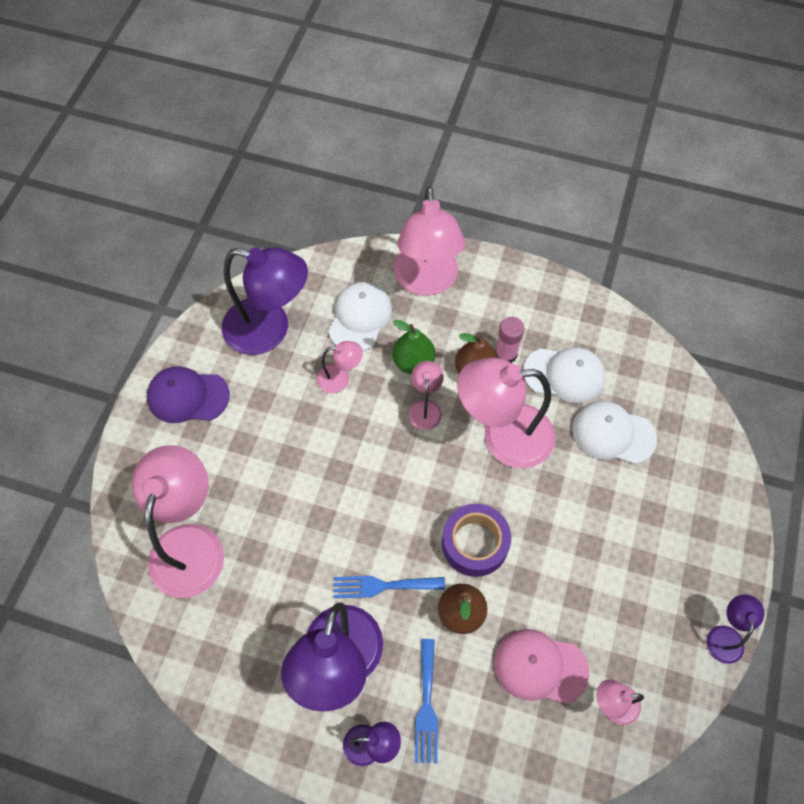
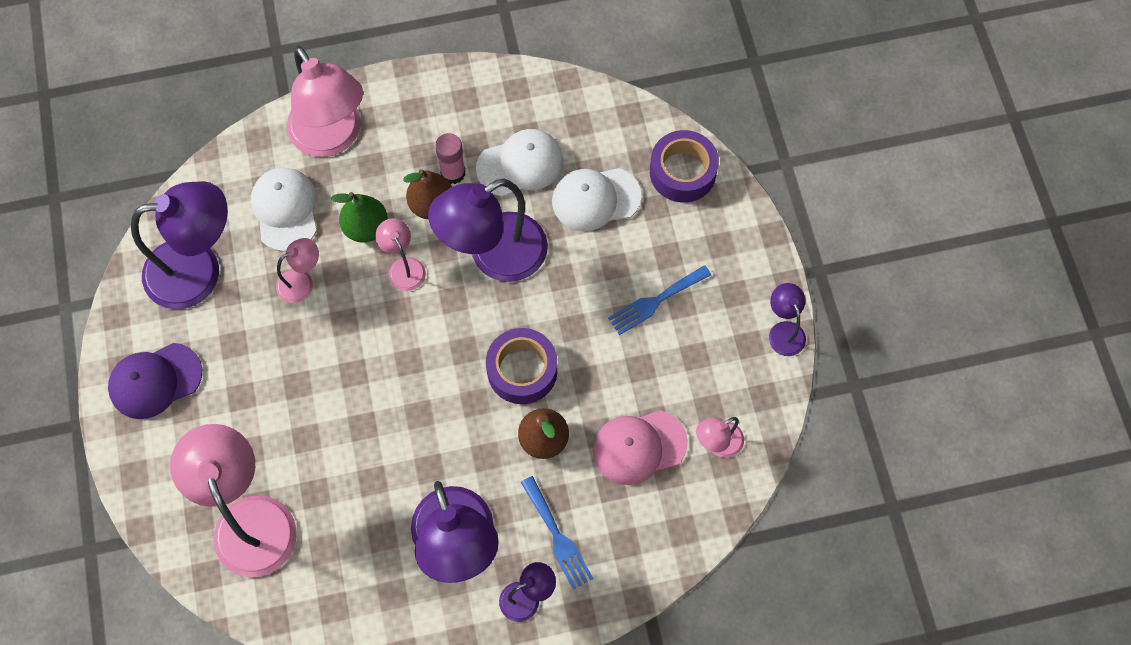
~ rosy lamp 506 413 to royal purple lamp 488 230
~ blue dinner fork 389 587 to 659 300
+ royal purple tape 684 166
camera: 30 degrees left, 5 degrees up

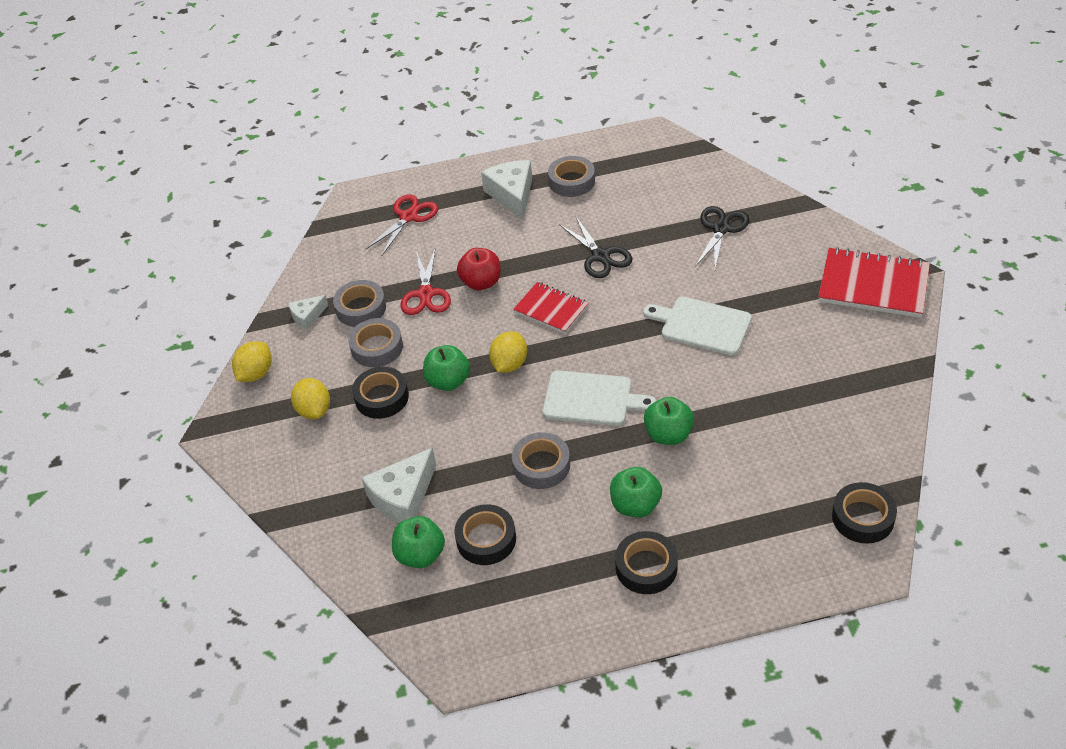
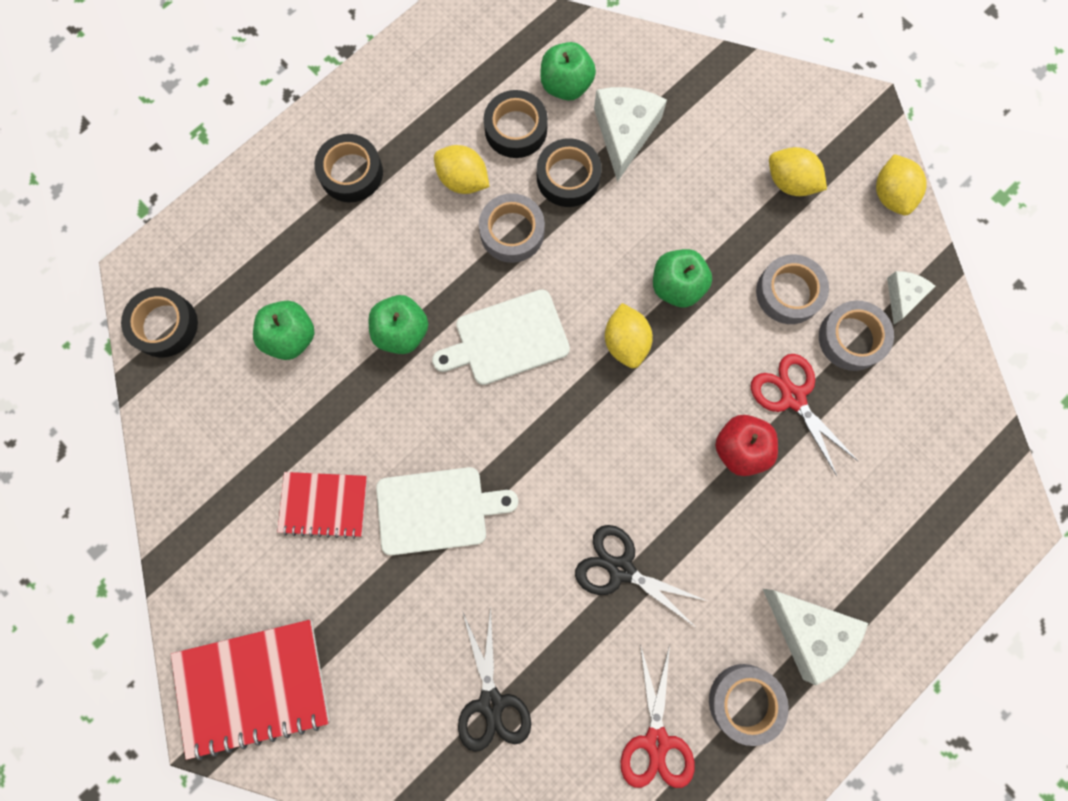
~ scarlet pair of scissors 401 225 to 658 716
~ scarlet exercise book 551 308 to 322 505
~ jet-black tape 380 393 to 569 172
~ green apple 636 492 to 284 330
+ bright yellow toy lemon 462 169
camera: 145 degrees right, 30 degrees up

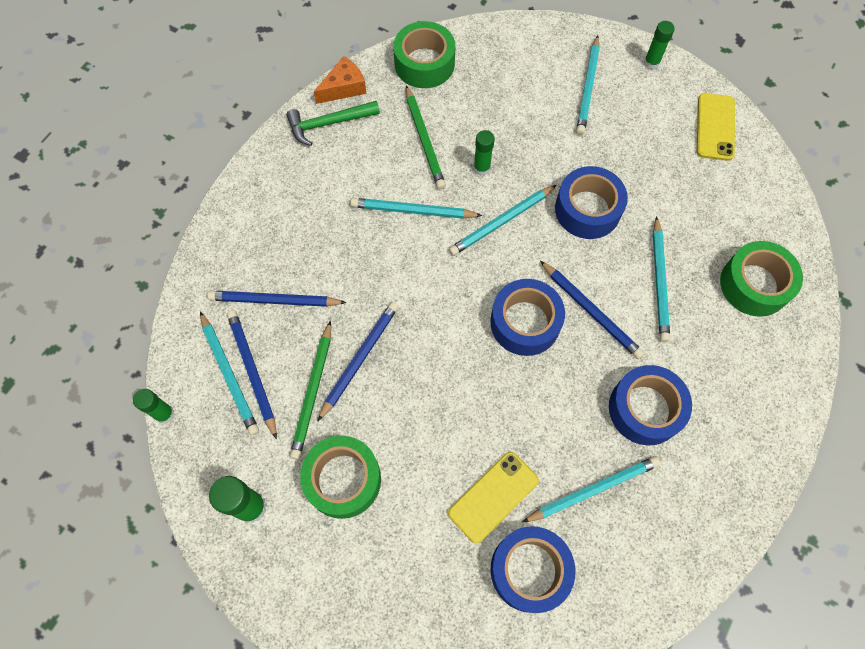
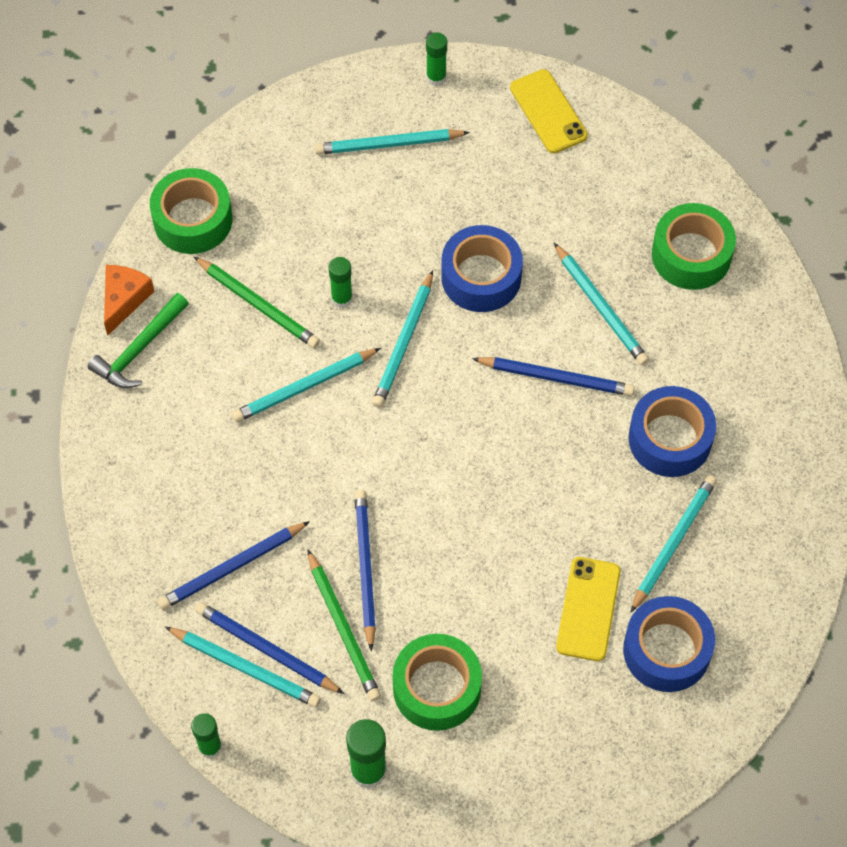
~ turquoise wooden pencil 588 85 = 392 142 105 degrees clockwise
- blue tape 527 317
camera: 35 degrees left, 5 degrees down

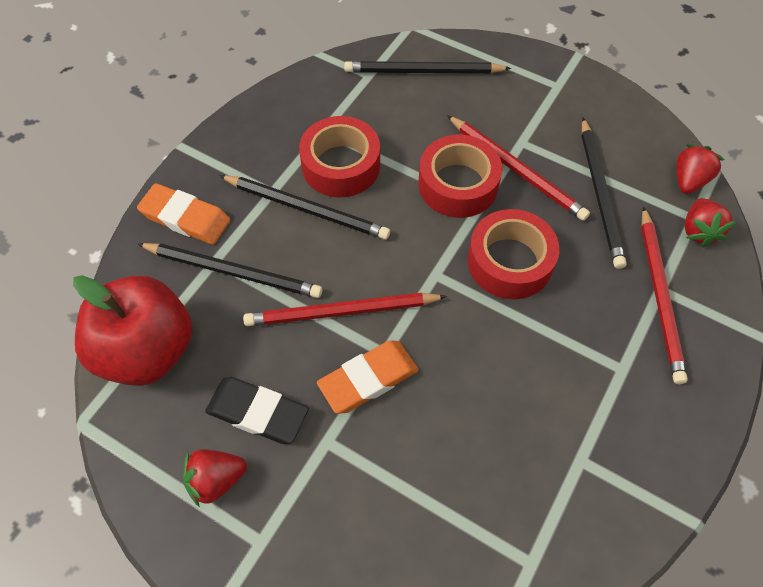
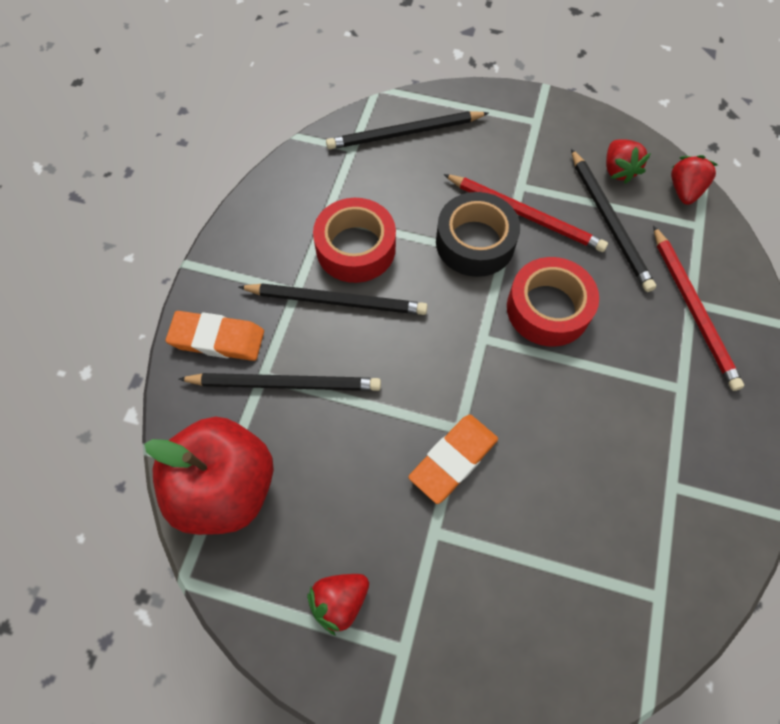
~ scarlet tape 460 176 to jet-black tape 478 234
~ scarlet toy strawberry 710 222 to 628 161
- scarlet wooden pencil 345 309
- jet-black pencil eraser 257 410
camera: 15 degrees left, 5 degrees up

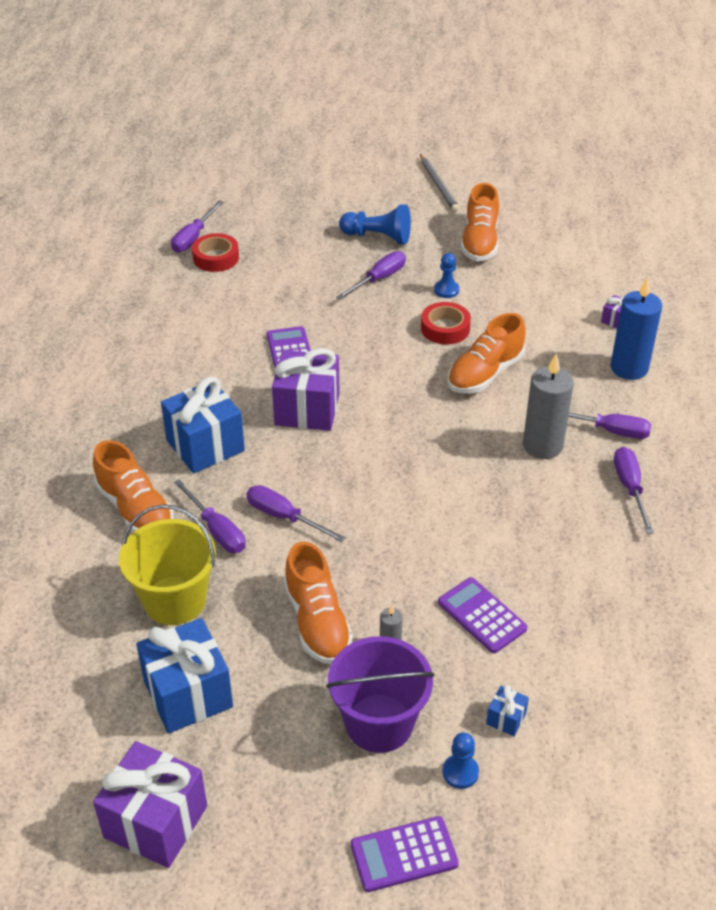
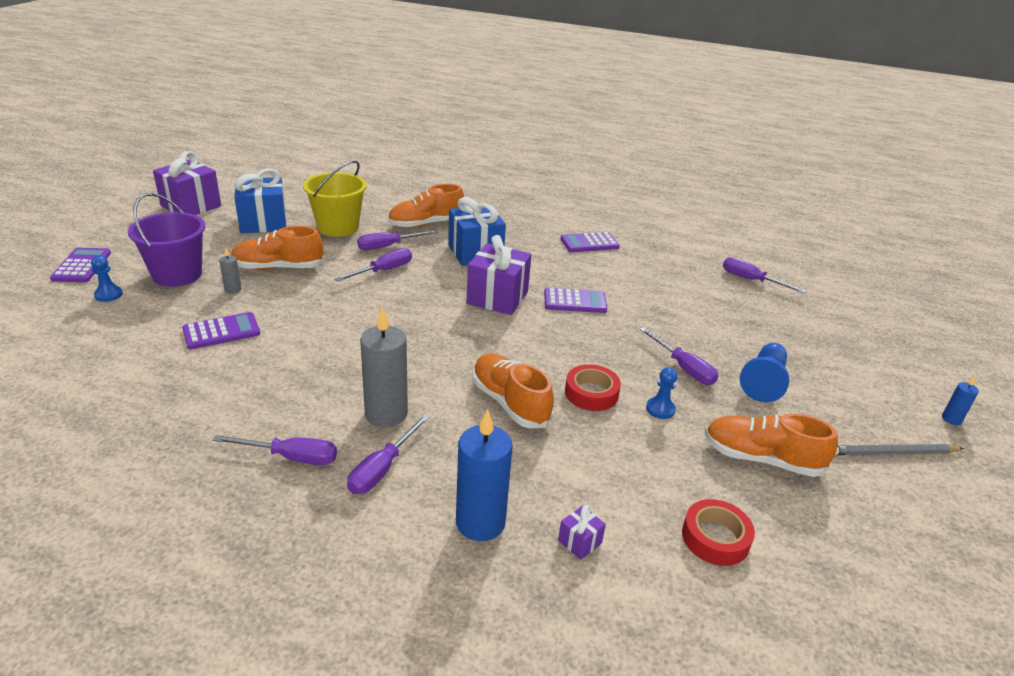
~ scarlet tape 215 252 to 718 532
- blue present 507 710
+ royal purple adding machine 590 242
+ blue candle 960 400
camera: 100 degrees right, 10 degrees down

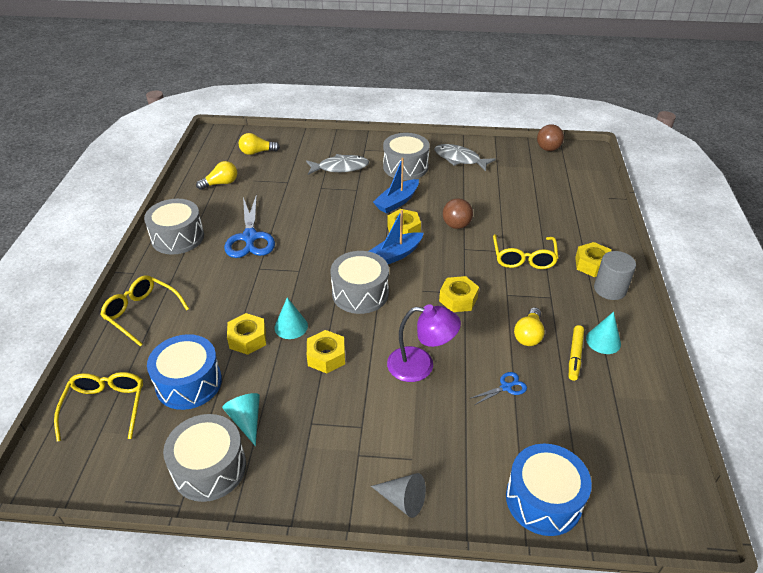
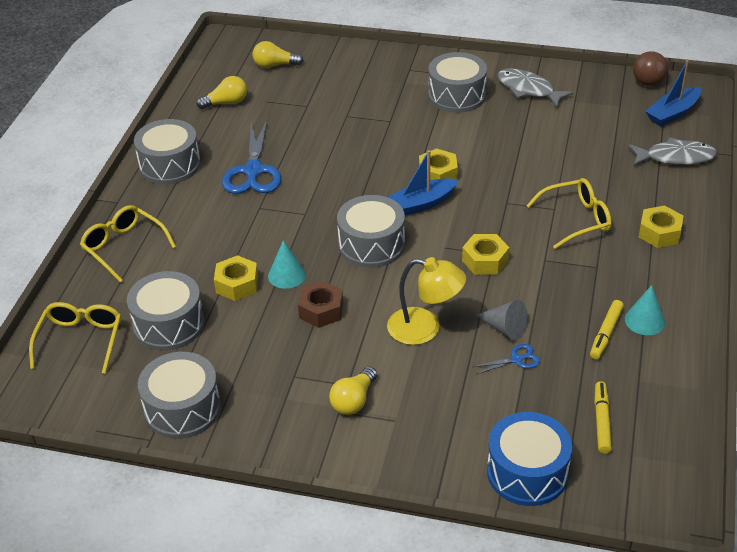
~ ash-grey fish 337 164 to 673 151
~ blue sailboat 396 186 to 673 93
- dark brown sphere 458 213
~ bright yellow eyeglasses 526 251 = 568 213 120 degrees counterclockwise
- ash-grey cylinder 615 275
~ royal purple lamp 424 343 to bright yellow lamp 426 301
~ bright yellow bulb 529 327 to 353 391
~ bright yellow nut 326 351 to dark brown nut 320 304
~ blue toy drum 184 372 to ash-grey toy drum 166 311
- turquoise cone shape 241 419
~ ash-grey cone shape 398 495 to 501 320
+ bright yellow marker pen 603 417
camera: 10 degrees right, 0 degrees up

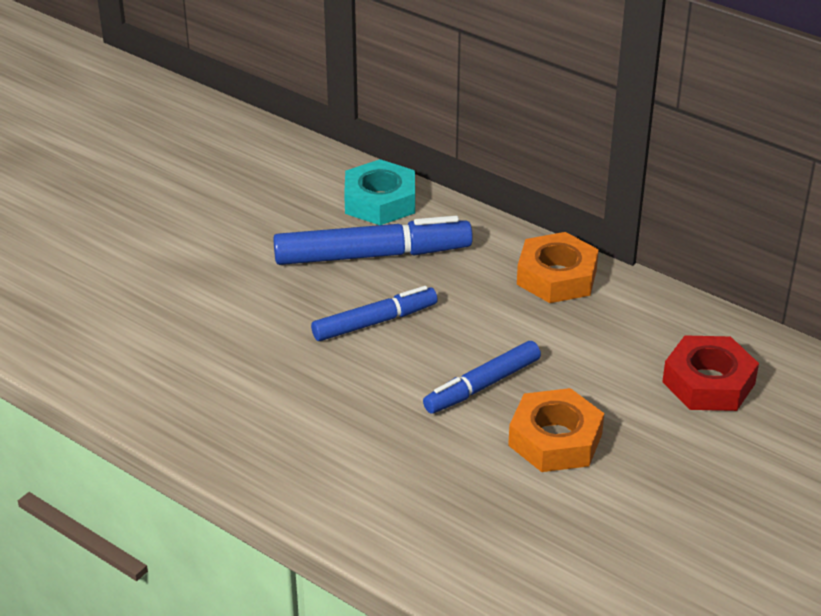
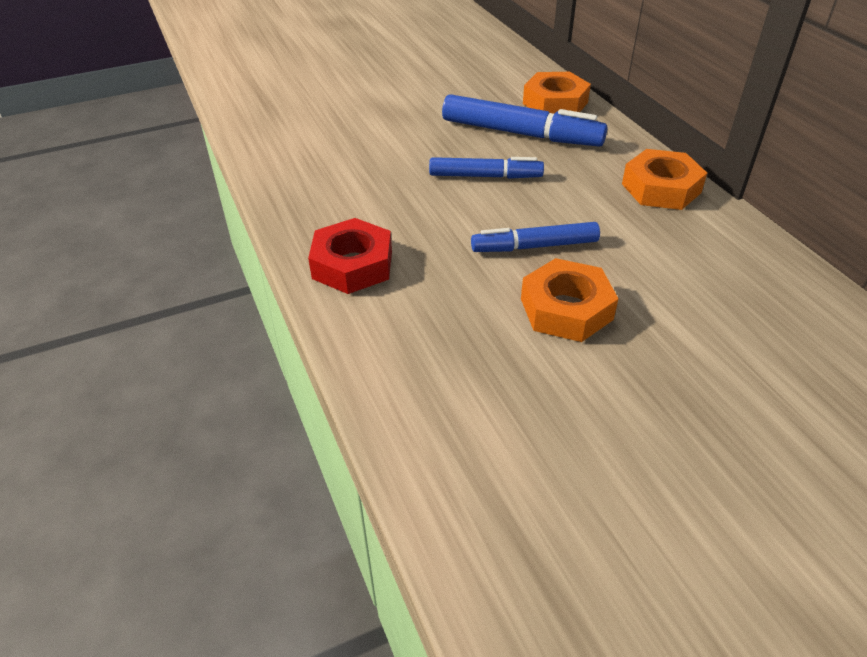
~ turquoise nut 379 192 to orange-coloured nut 557 93
~ scarlet nut 710 373 to 350 256
camera: 30 degrees right, 5 degrees up

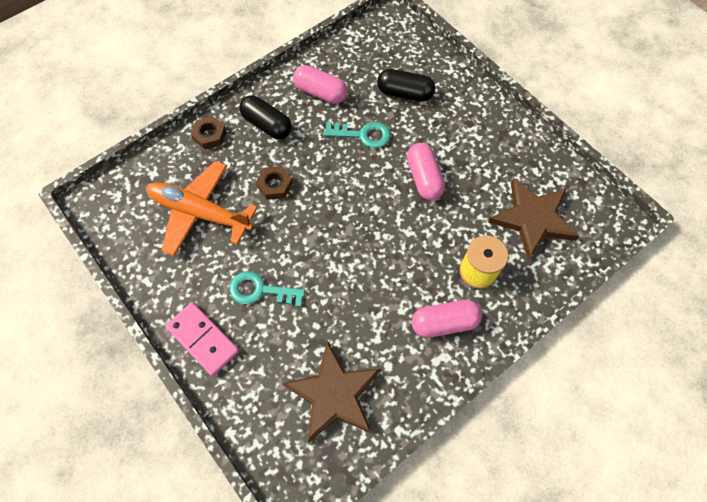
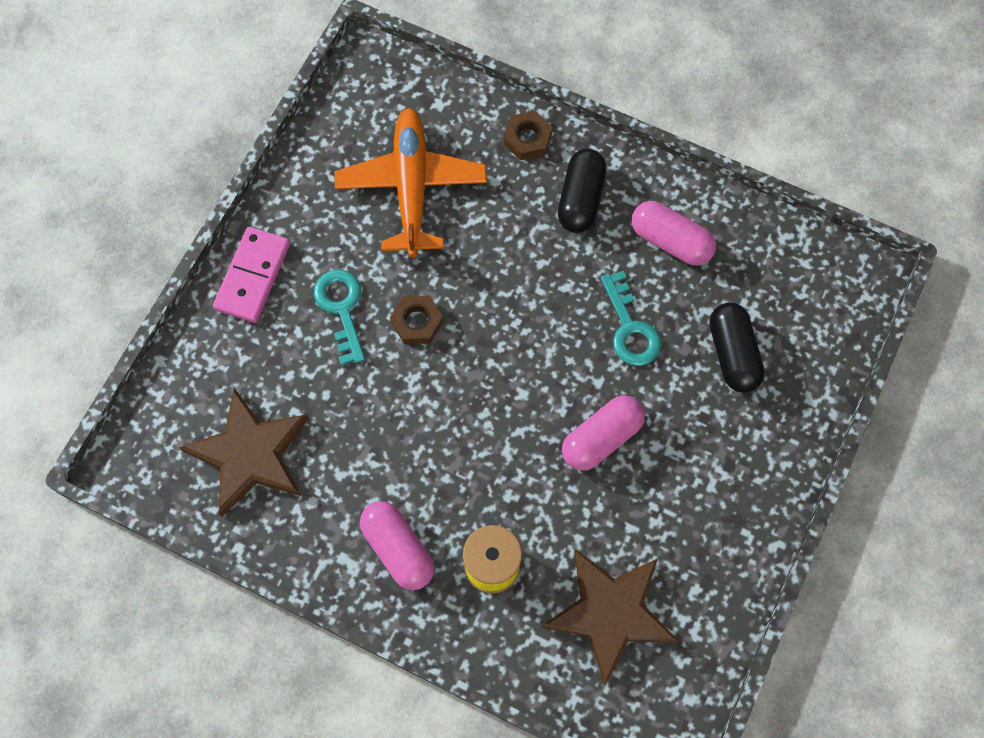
~ rosy pill 320 84 = 674 233 60 degrees counterclockwise
~ dark brown nut 274 183 to 416 319
camera: 65 degrees right, 5 degrees up

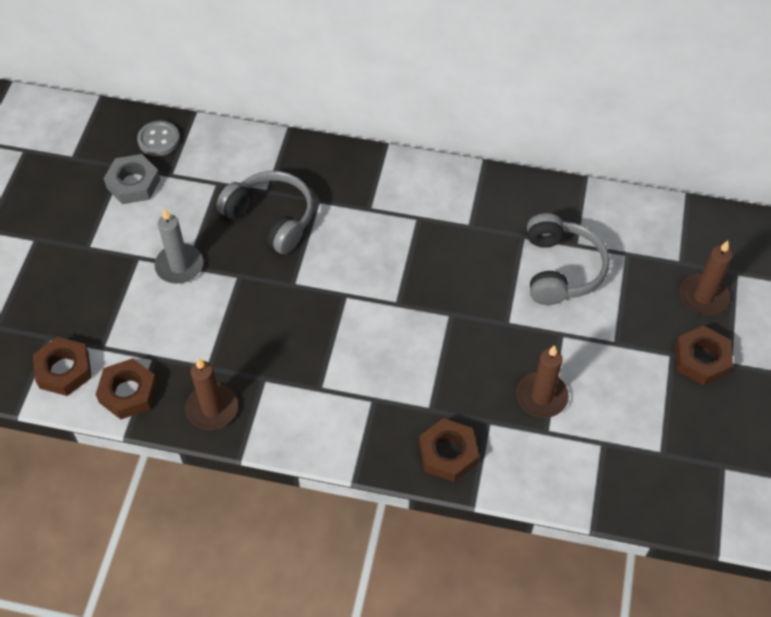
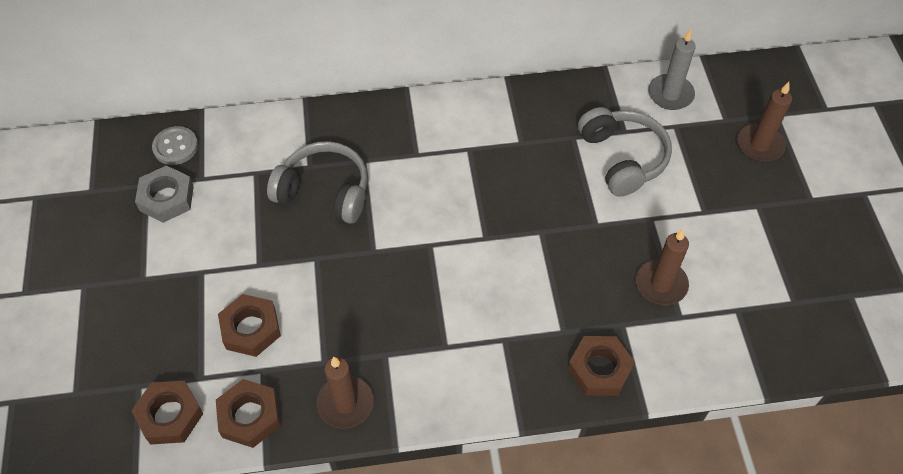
~ ash-grey candle 178 246 to 672 69
~ dark brown nut 704 355 to 249 325
camera: 20 degrees left, 0 degrees up

